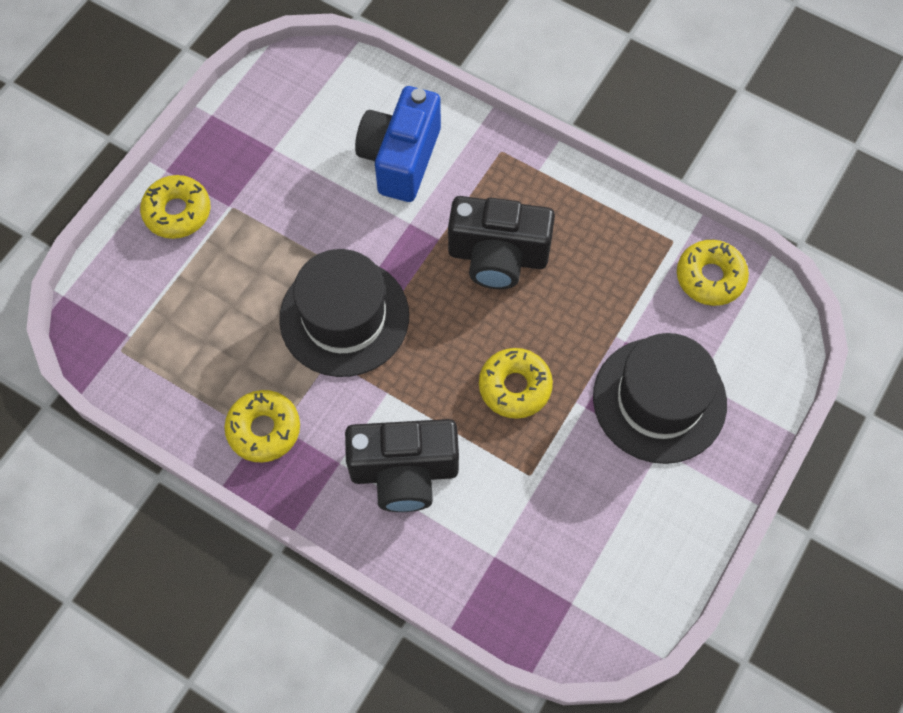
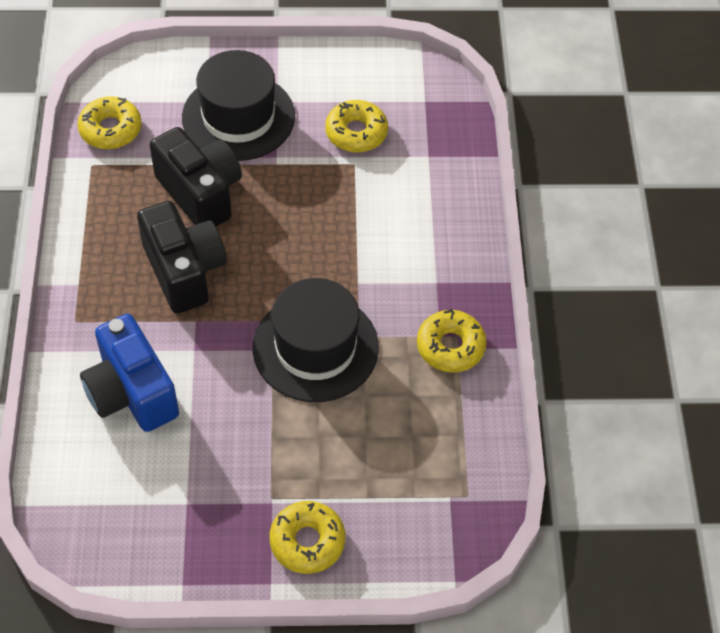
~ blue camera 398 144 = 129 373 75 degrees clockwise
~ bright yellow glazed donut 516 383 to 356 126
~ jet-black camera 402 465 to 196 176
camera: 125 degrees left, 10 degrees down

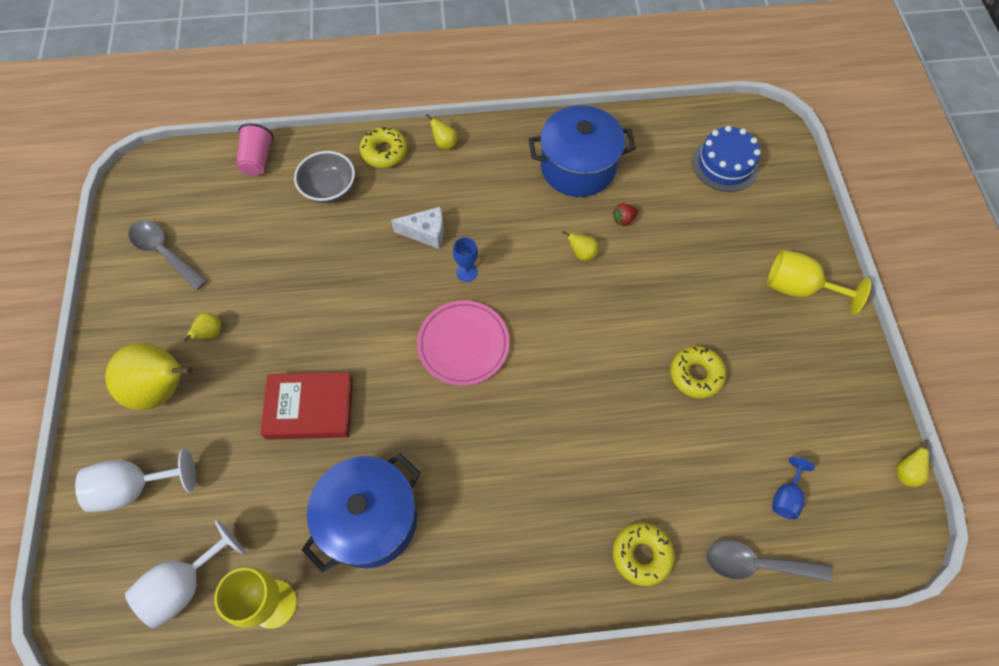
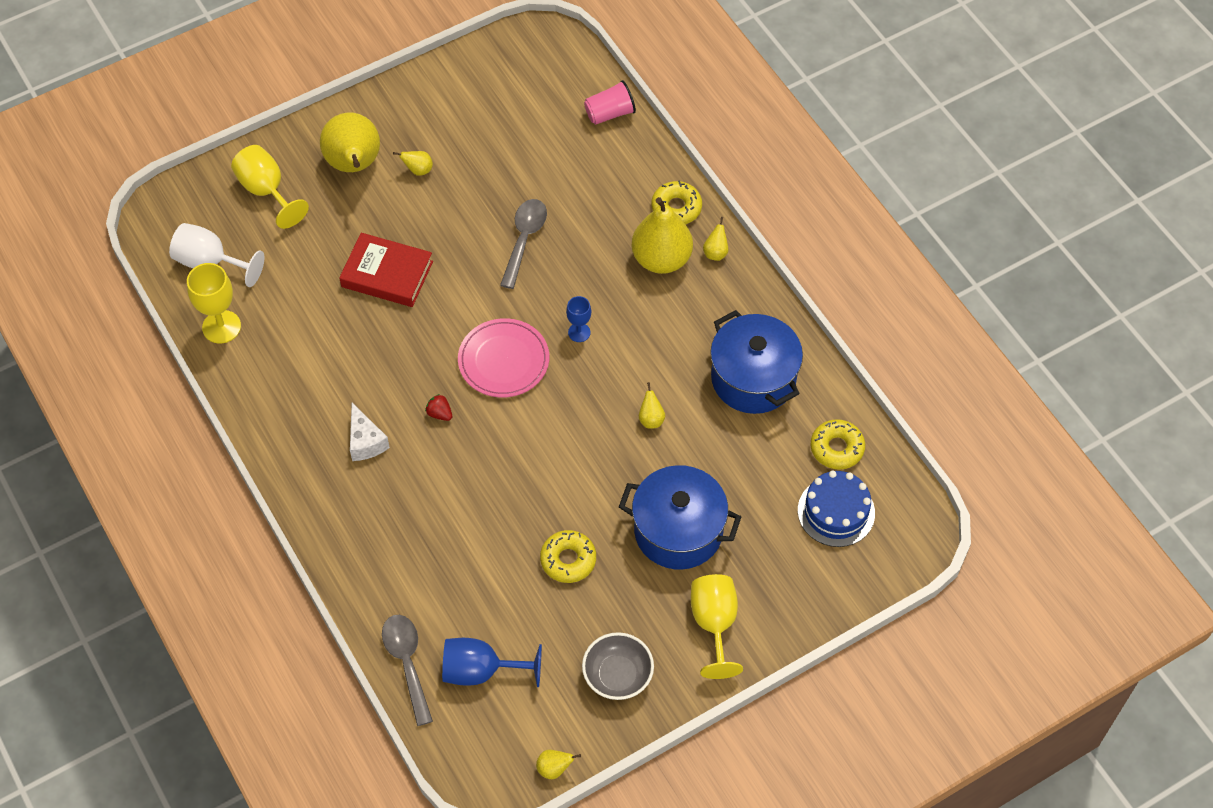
~ ash-grey serving bowl 324 177 to 618 666
~ scarlet toy strawberry 626 215 to 438 407
~ snow-white cheese wedge 417 228 to 370 432
~ ash-grey tablespoon 168 255 to 523 244
~ scarlet hardcover 306 406 = 386 270 45 degrees counterclockwise
~ snow-white chalice 135 480 to bright yellow chalice 270 187
~ blue cooking pot 361 512 to 680 517
~ blue chalice 793 488 = 492 662 x1.73
~ bright yellow glazed donut 644 554 to 837 444
+ bright yellow toy pear 662 235
camera: 65 degrees right, 5 degrees down

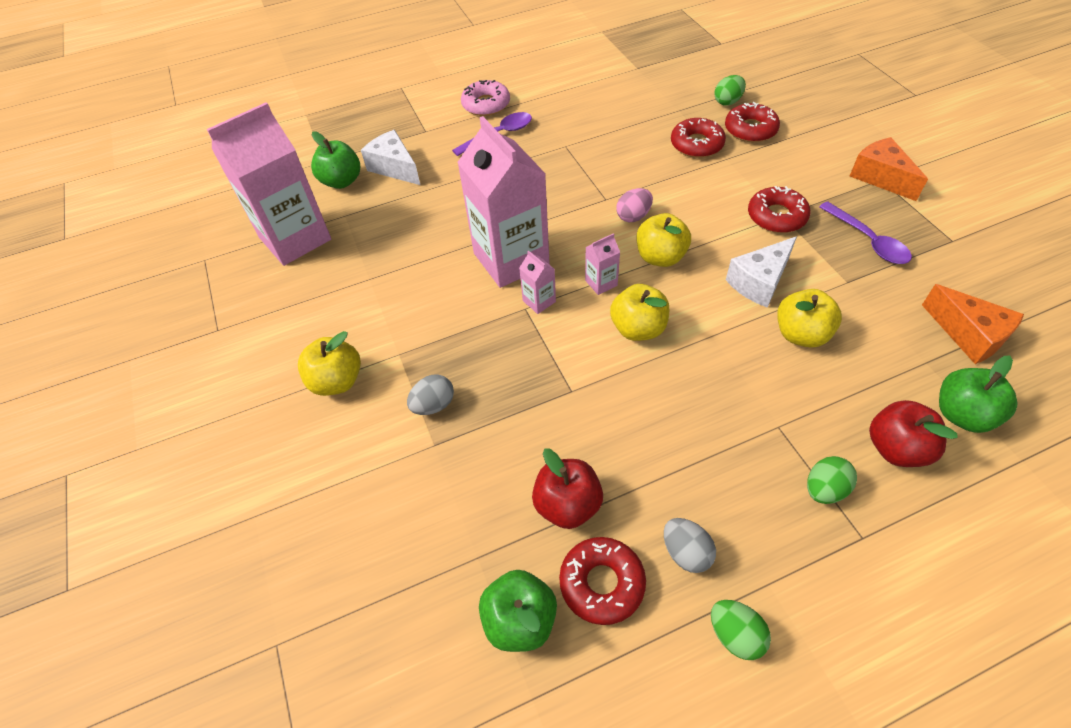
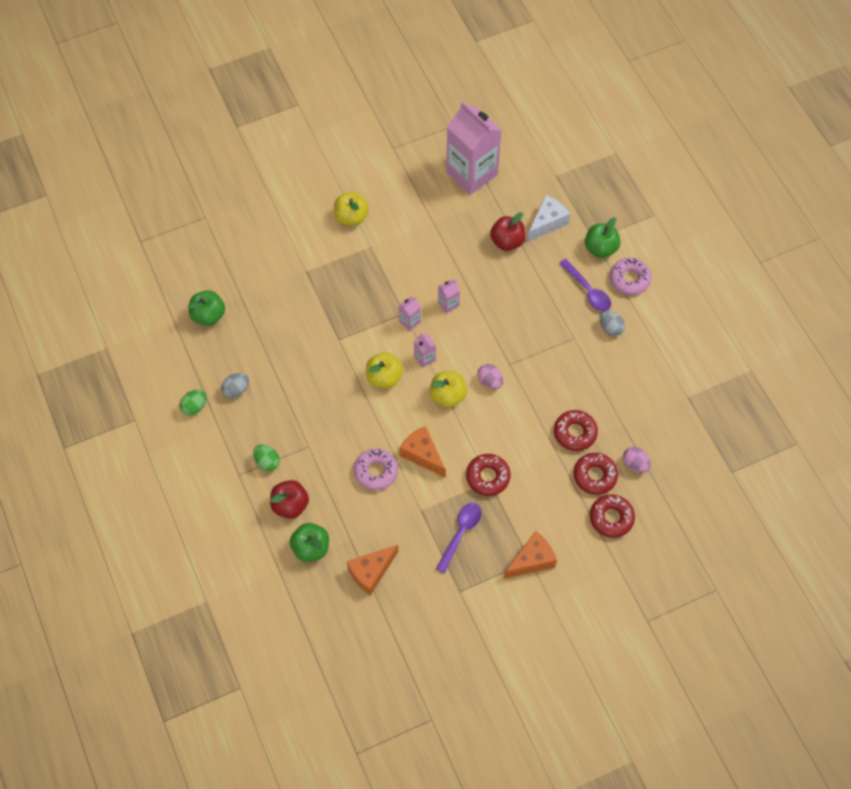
~ green egg shape 730 90 to rosy egg shape 637 460
~ rosy milk carton 503 202 = 449 296 x0.40
~ green apple 335 160 to 603 237
~ royal purple tablespoon 865 232 = 458 538 150 degrees clockwise
~ snow-white cheese wedge 761 272 to orange-coloured cheese wedge 422 451
~ bright yellow apple 809 318 to rosy glazed donut 376 469
~ ash-grey egg shape 430 395 to 612 323
~ scarlet apple 567 489 to 507 231
~ scarlet glazed donut 602 581 to 612 516
camera: 85 degrees right, 10 degrees up

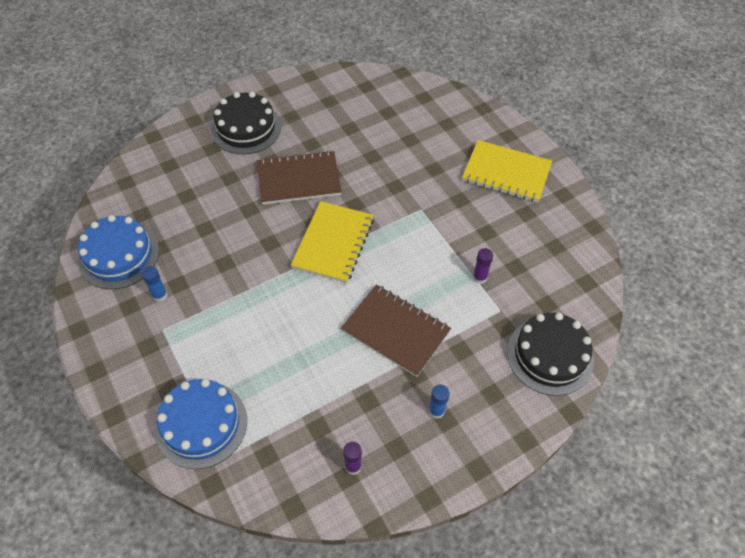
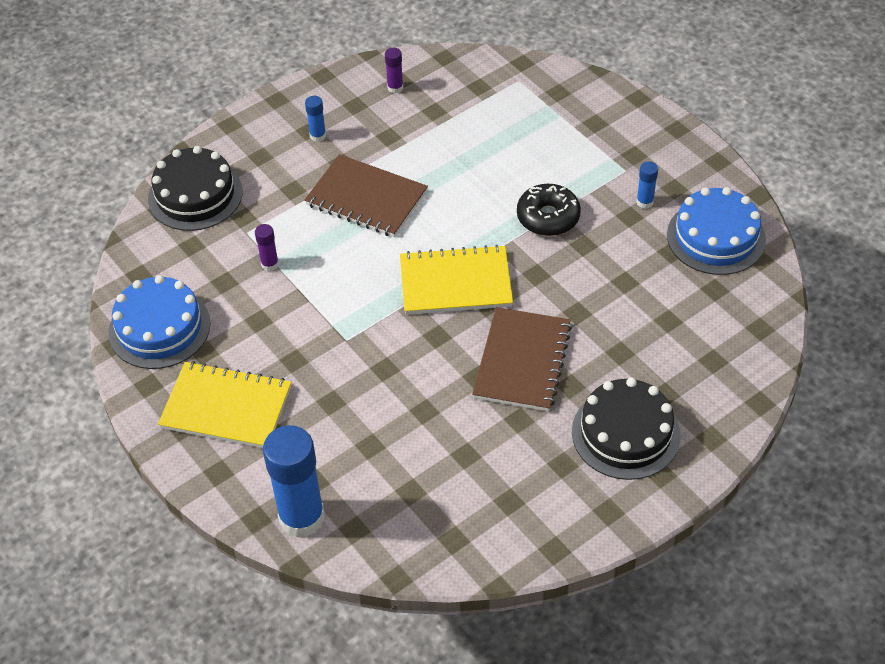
~ dark brown exercise book 299 177 = 522 359 60 degrees counterclockwise
~ bright yellow exercise book 332 242 = 456 280 75 degrees clockwise
~ blue cake 201 424 to 159 322
+ jet-black glazed donut 549 210
+ blue glue stick 294 481
camera: 175 degrees right, 5 degrees down

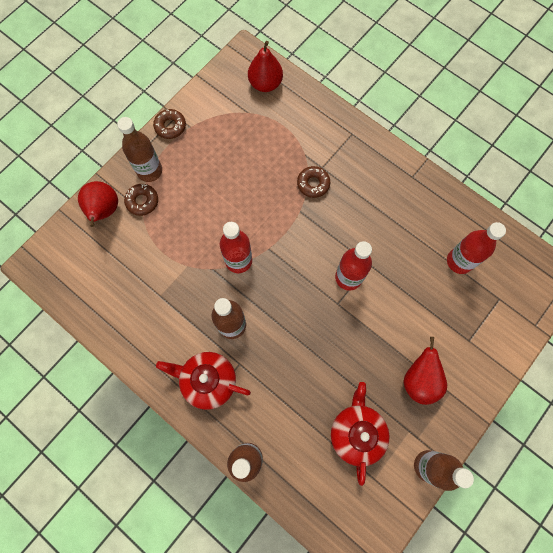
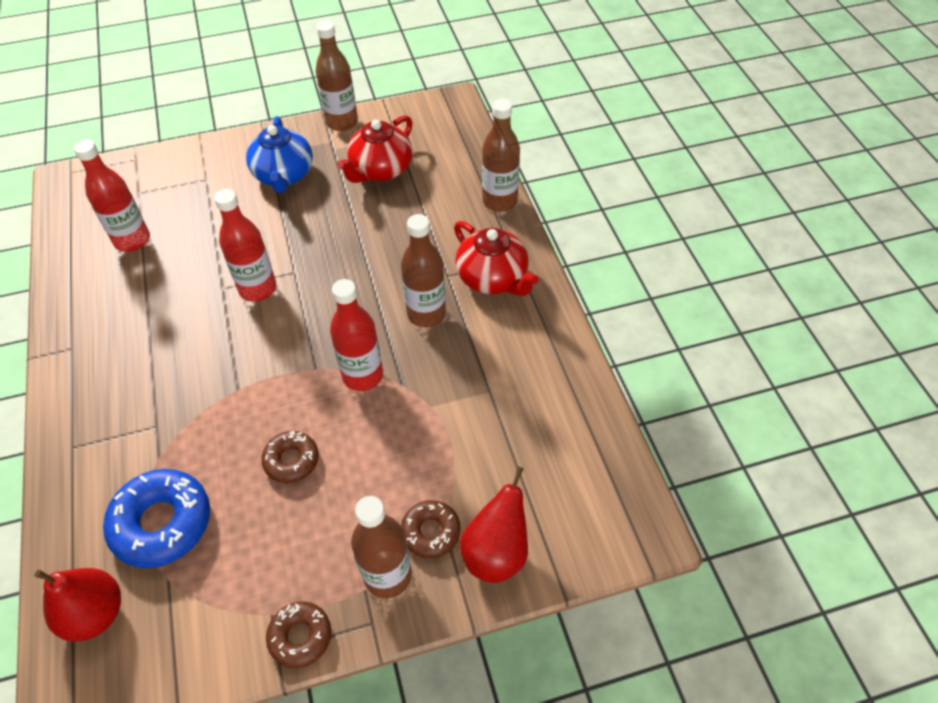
~ dark brown glazed donut 313 182 to 290 457
~ scarlet toy pear 425 371 to blue tea pot 279 154
+ blue glazed donut 156 518
camera: 145 degrees left, 20 degrees down

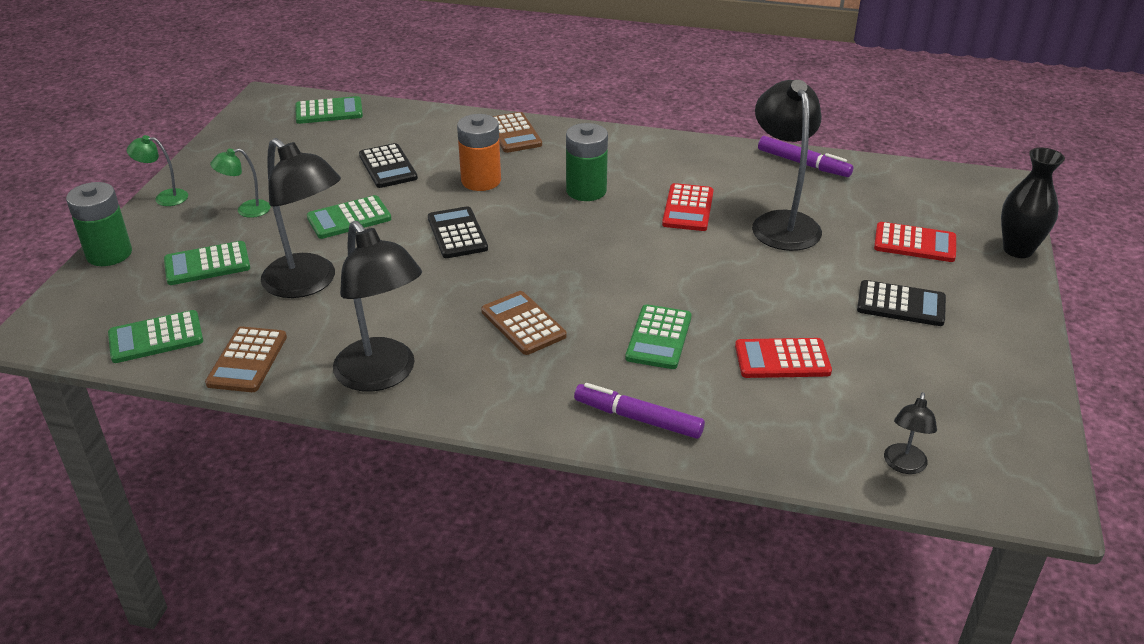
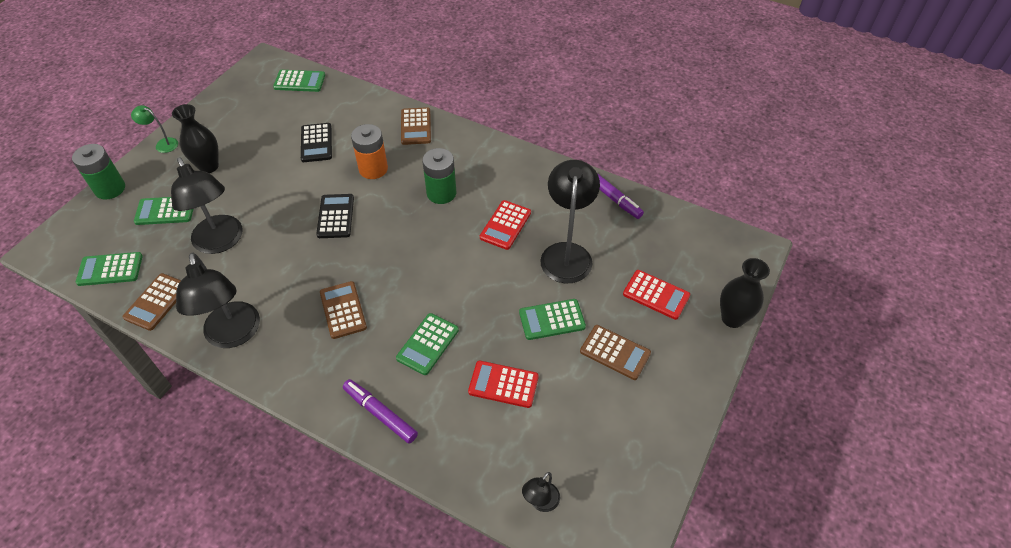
~ green lamp 240 183 to jet-black flower vase 195 138
~ green adding machine 349 217 to 552 319
~ jet-black adding machine 901 303 to dark brown adding machine 615 352
camera: 15 degrees right, 15 degrees up

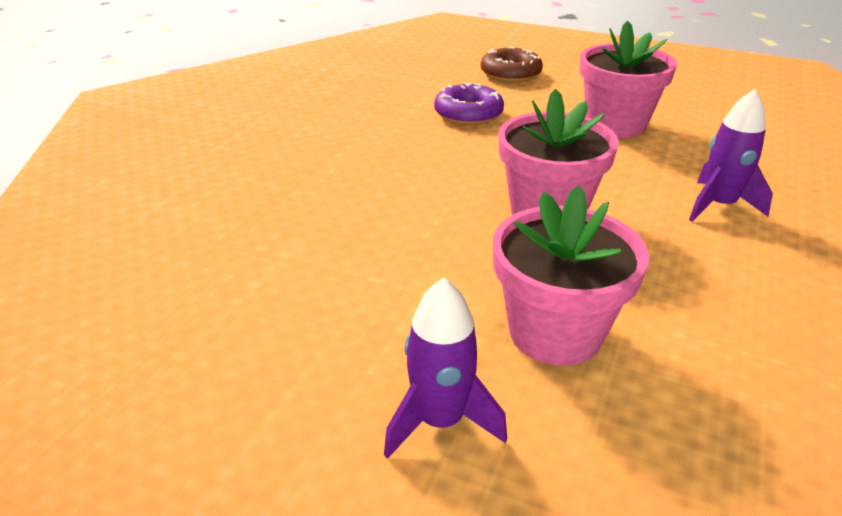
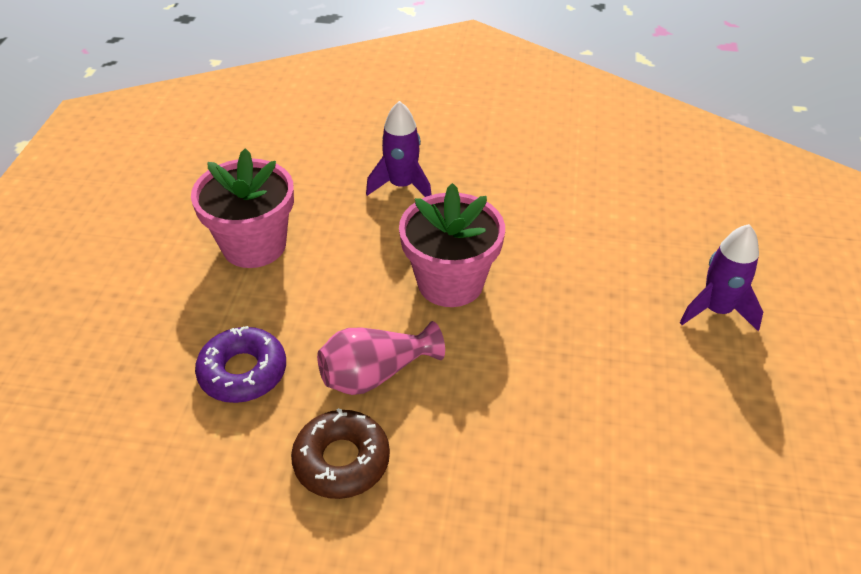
~ dark brown glazed donut 512 64 to 340 453
- rosy potted plant 571 275
+ rosy flower vase 381 358
camera: 105 degrees left, 10 degrees up

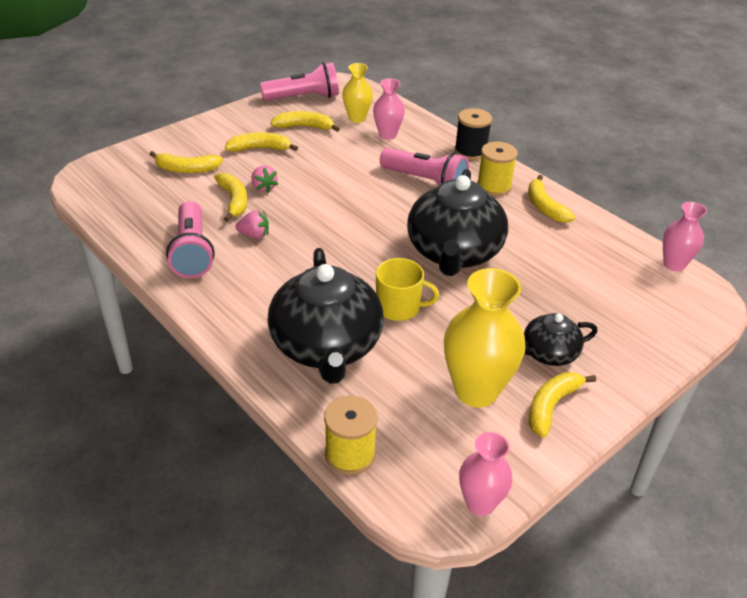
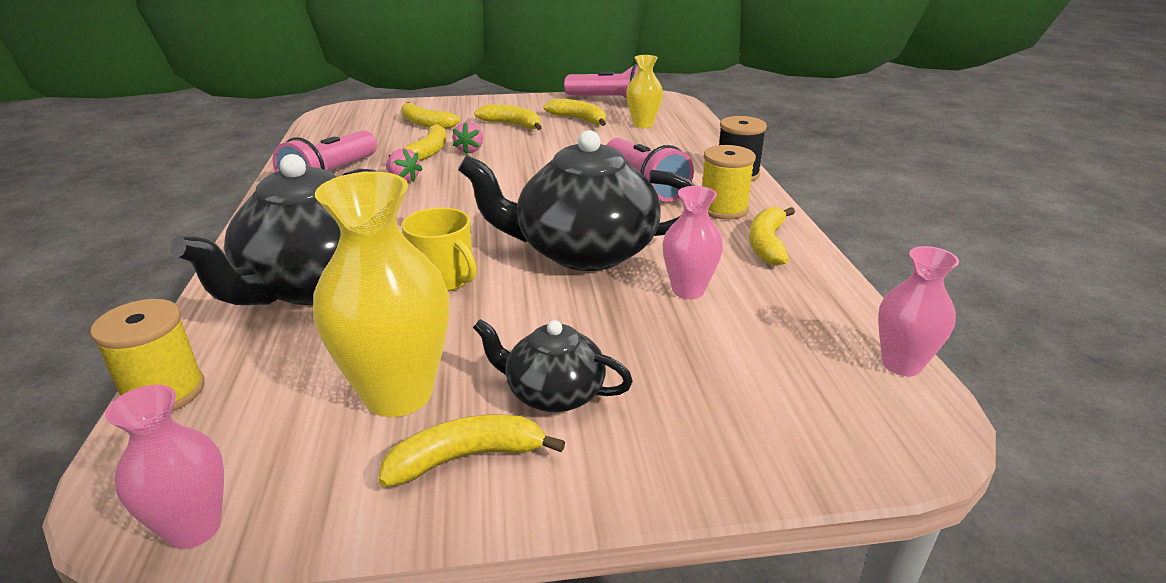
~ rosy flower vase 389 109 to 692 242
~ jet-black tea pot 457 222 = 576 200 45 degrees clockwise
camera: 35 degrees right, 10 degrees down

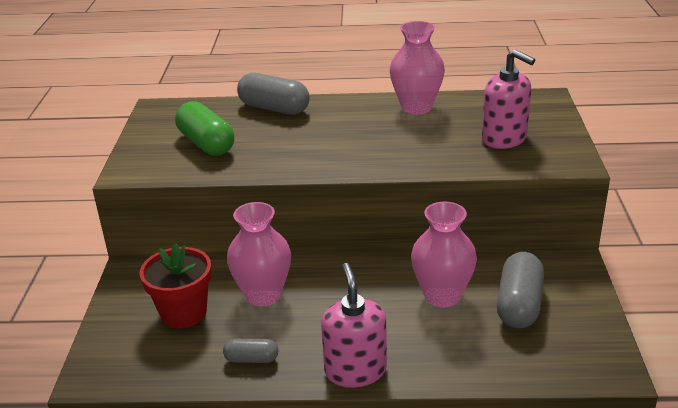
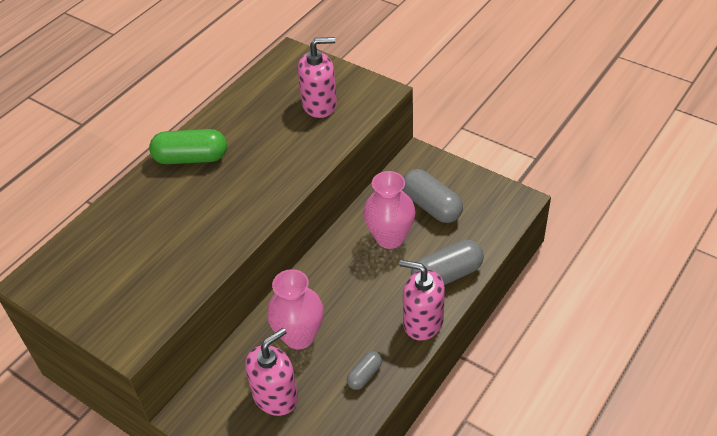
- rosy flower vase 417 68
~ ash-grey pill 273 94 to 447 262
~ green pill 204 128 to 188 146
~ scarlet potted plant 176 285 to rosy soap pump 271 372
camera: 55 degrees left, 15 degrees up

